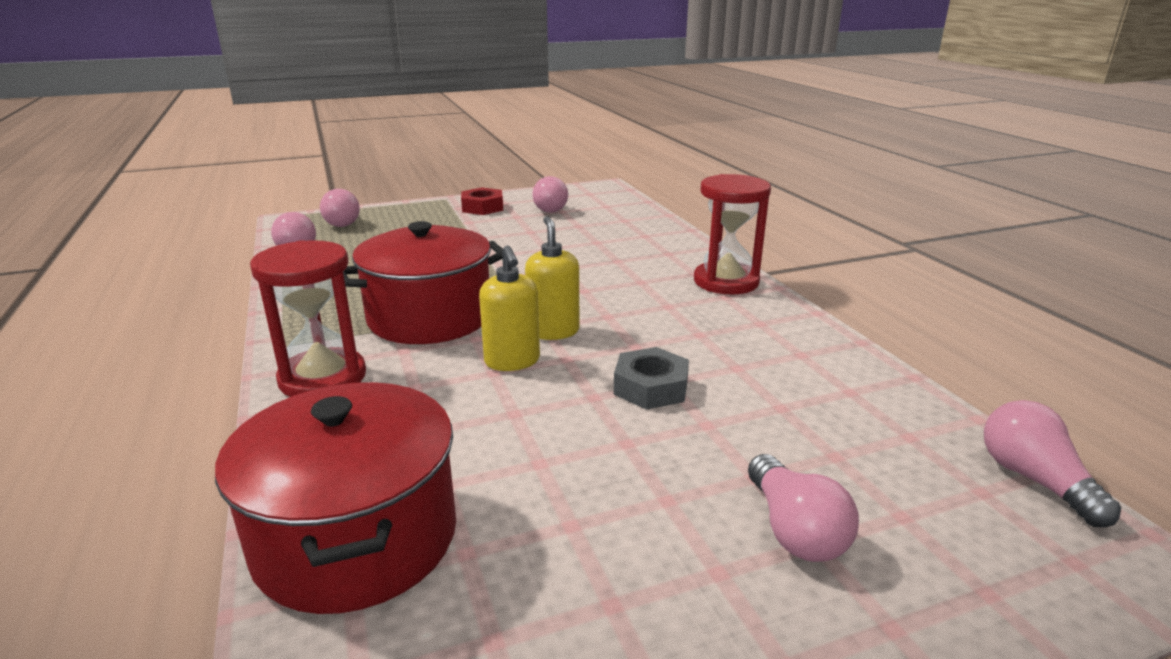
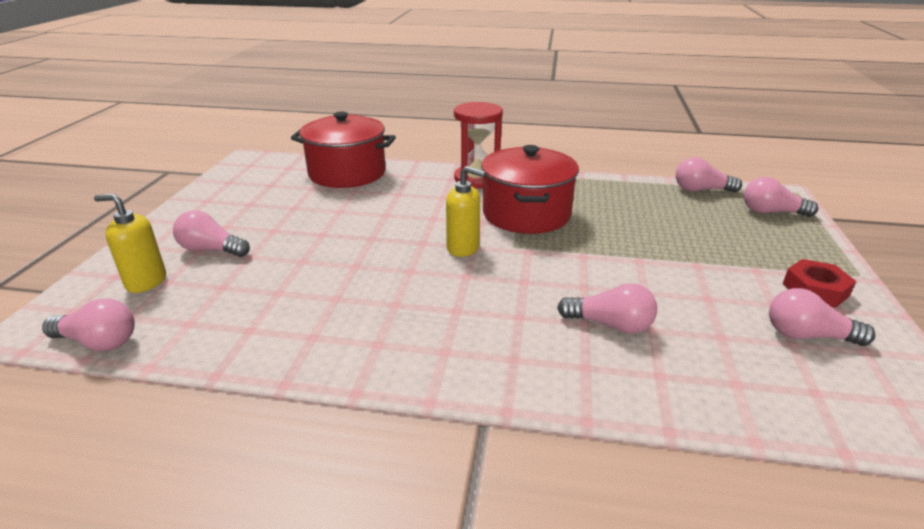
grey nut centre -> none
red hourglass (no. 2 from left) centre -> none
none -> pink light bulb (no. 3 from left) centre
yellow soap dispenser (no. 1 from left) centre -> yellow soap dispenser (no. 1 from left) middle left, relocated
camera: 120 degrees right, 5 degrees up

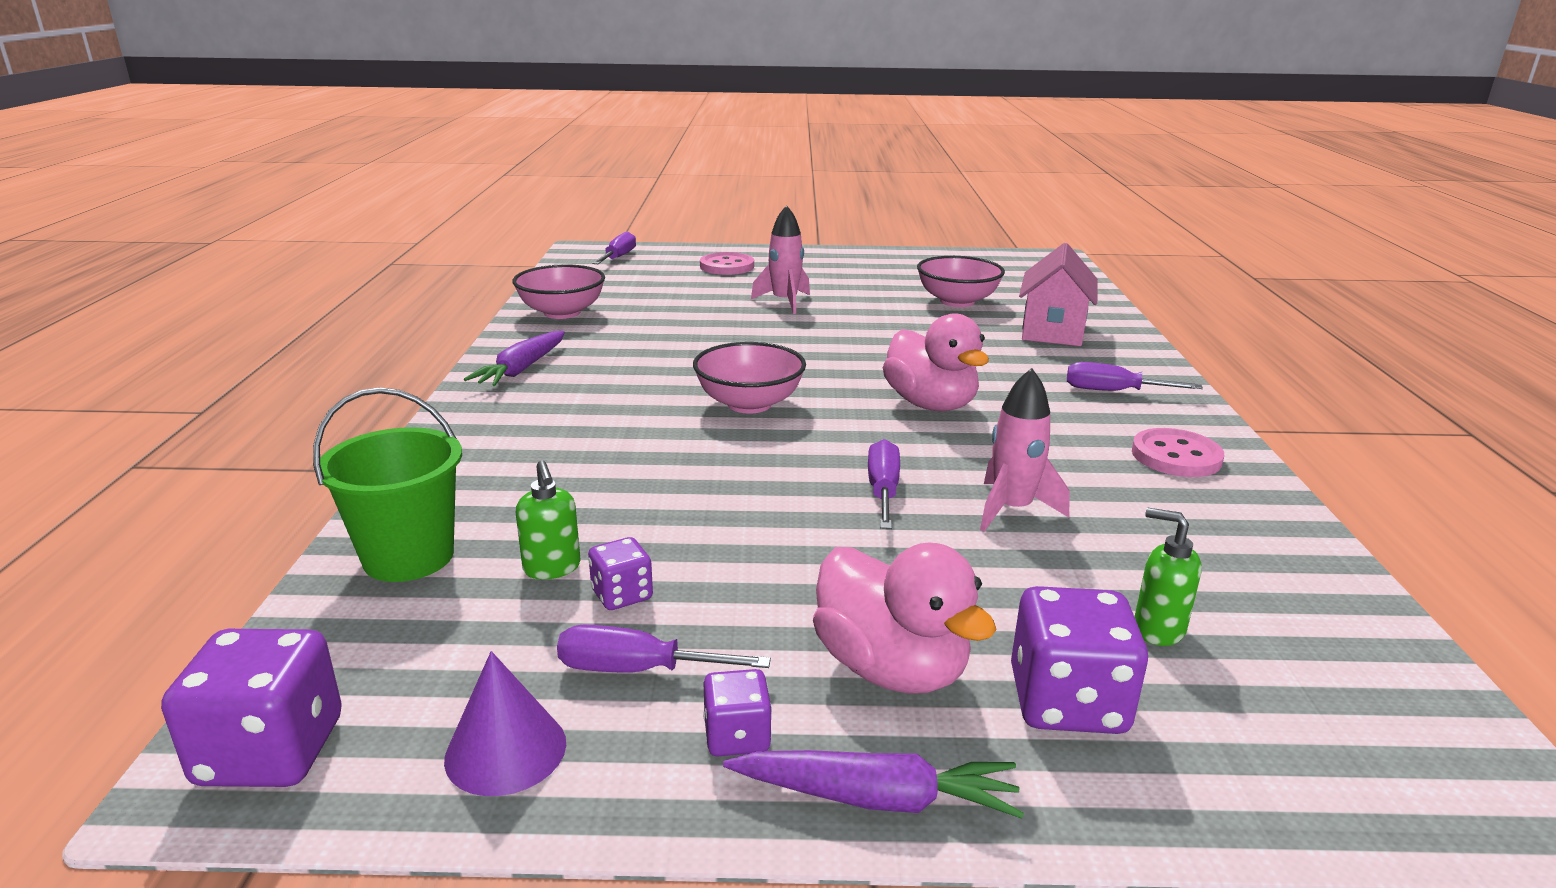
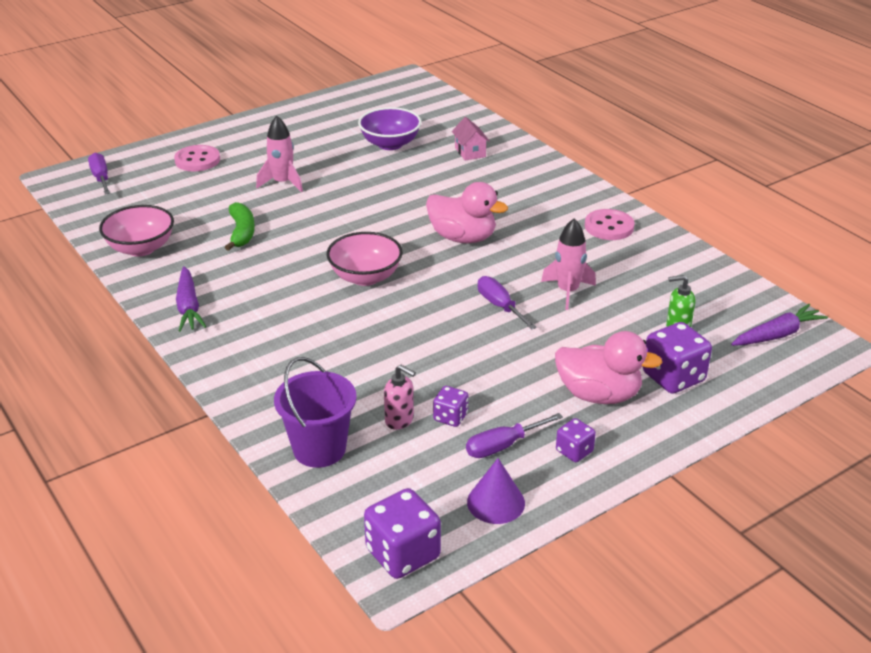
purple screwdriver (no. 4 from left) middle right -> none
none -> green banana middle left
purple carrot (no. 2 from left) bottom centre -> purple carrot (no. 2 from left) middle right, relocated
green bucket middle left -> purple bucket centre
green soap dispenser (no. 1 from left) centre -> pink soap dispenser centre
pink bowl (no. 3 from left) top centre -> purple bowl top centre
pink house top right -> pink house top centre, x0.58
camera: 35 degrees left, 10 degrees up

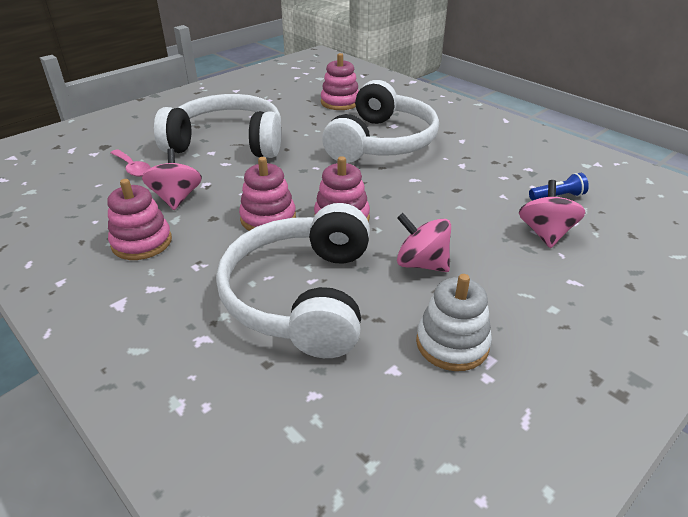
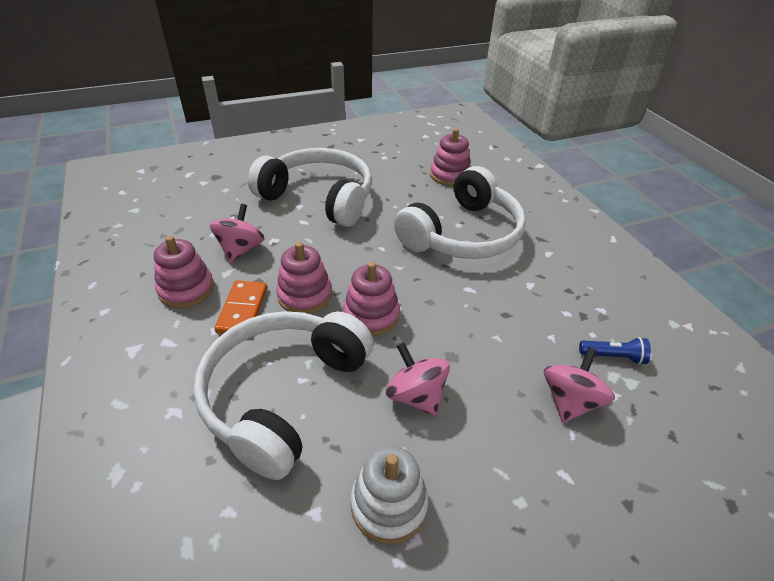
pink spoon top left -> none
none -> orange domino middle left
camera: 20 degrees right, 5 degrees up

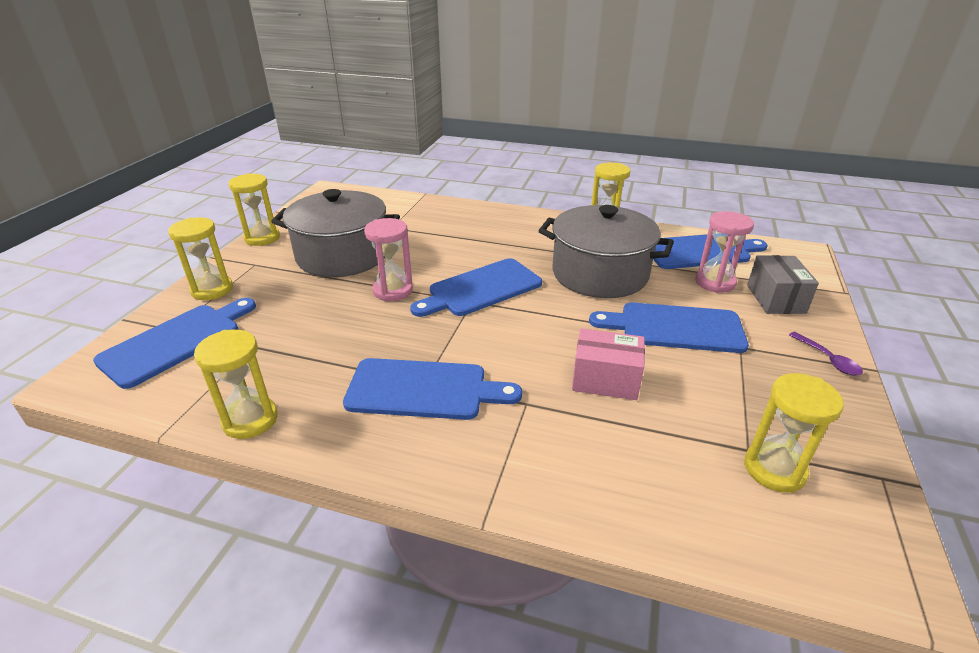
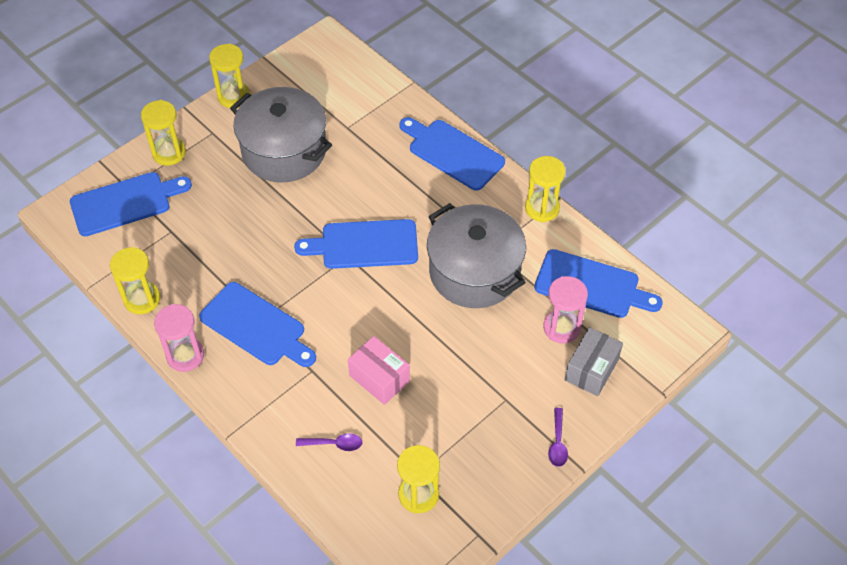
none -> purple spoon (no. 1 from left) bottom centre
pink hourglass (no. 1 from left) centre -> pink hourglass (no. 1 from left) middle left, relocated
blue cutting board (no. 4 from left) middle right -> blue cutting board (no. 4 from left) top centre, relocated
camera: 30 degrees right, 20 degrees up

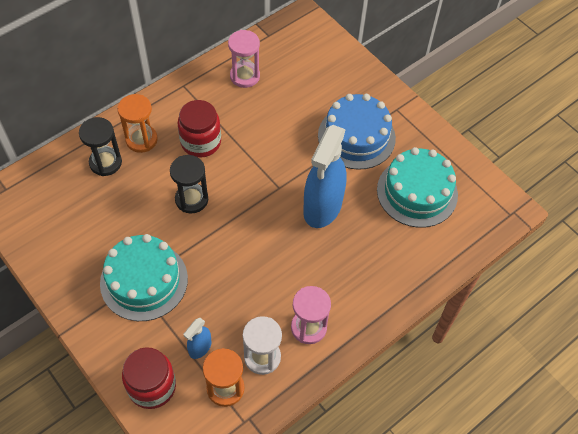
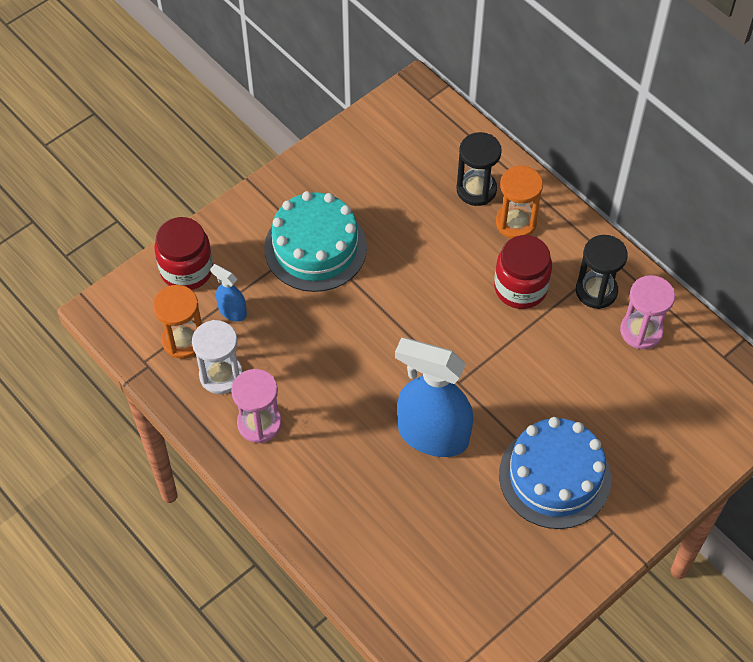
turquoise cake (no. 2 from left) middle right -> none
black hourglass (no. 2 from left) middle left -> black hourglass (no. 2 from left) middle right, relocated
camera: 90 degrees right, 0 degrees up

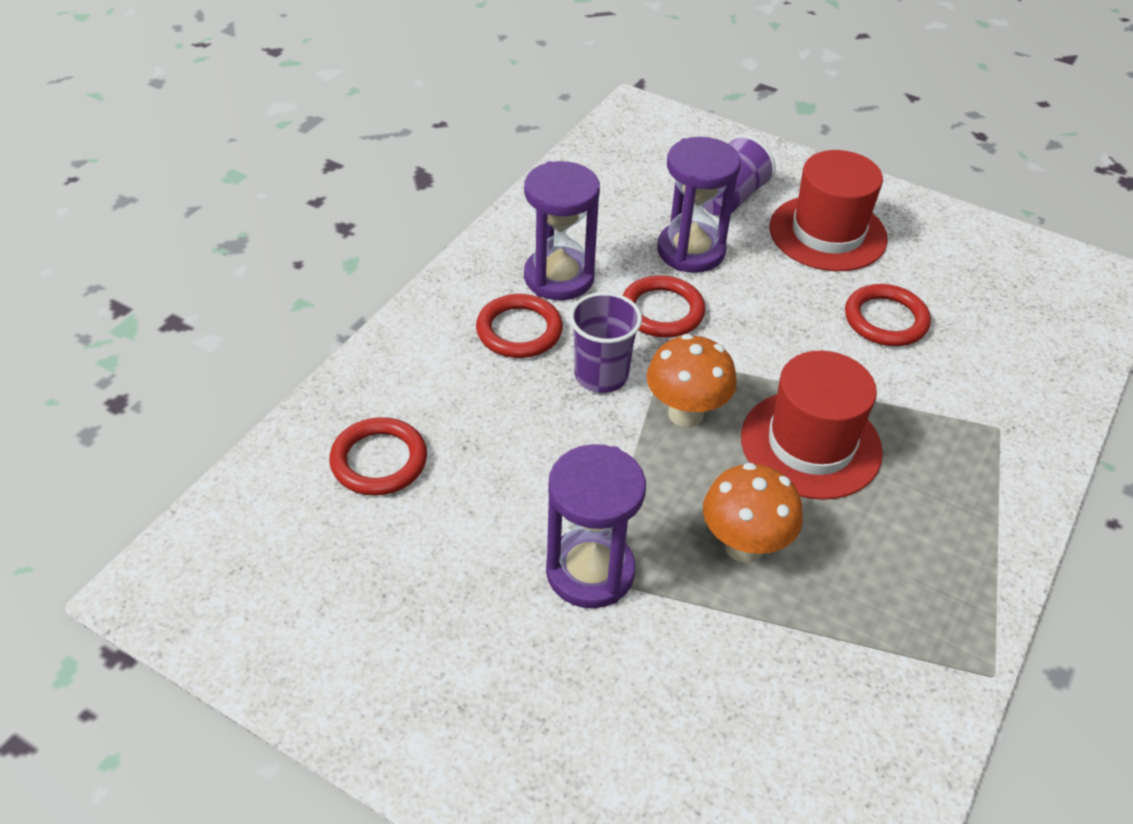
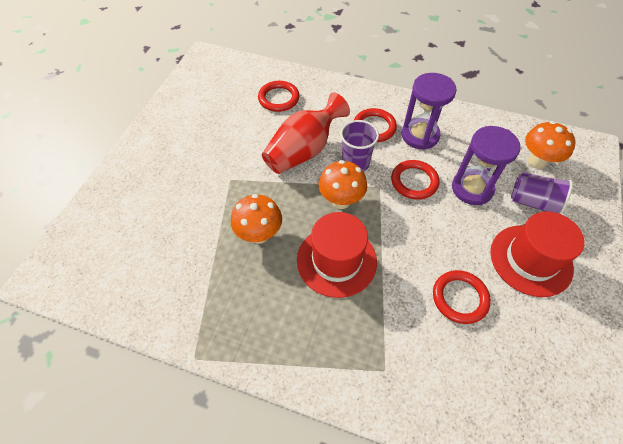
purple hourglass (no. 2 from left) centre -> none
none -> red vase top centre
none -> orange mushroom (no. 3 from left) top right
camera: 80 degrees right, 10 degrees up

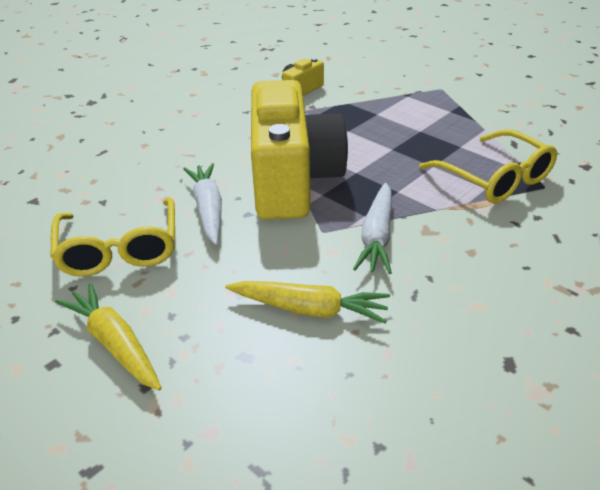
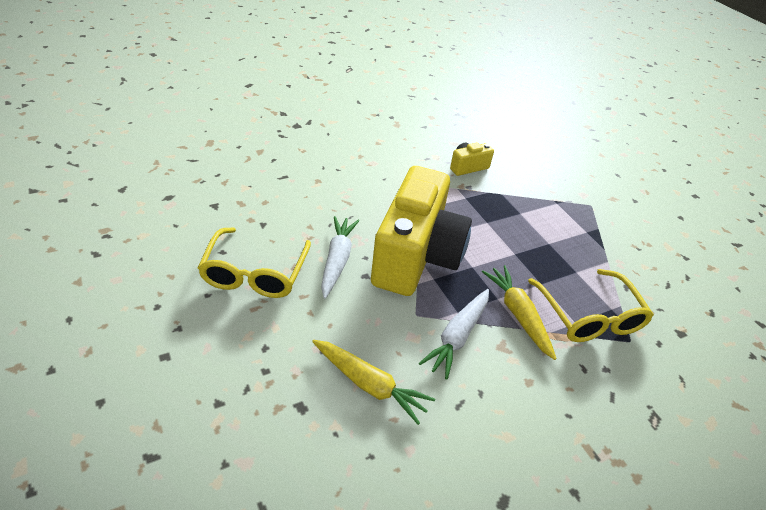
yellow carrot (no. 1 from left in the first image) bottom left -> yellow carrot (no. 2 from left) middle right, relocated
camera: 15 degrees right, 5 degrees up

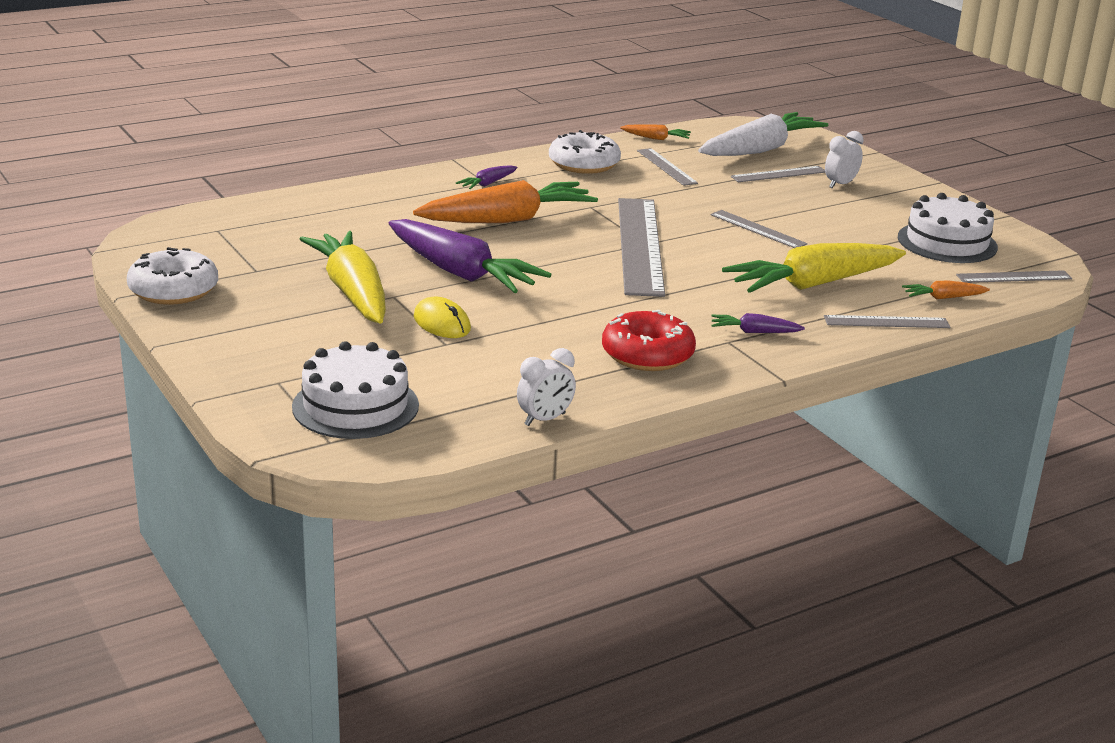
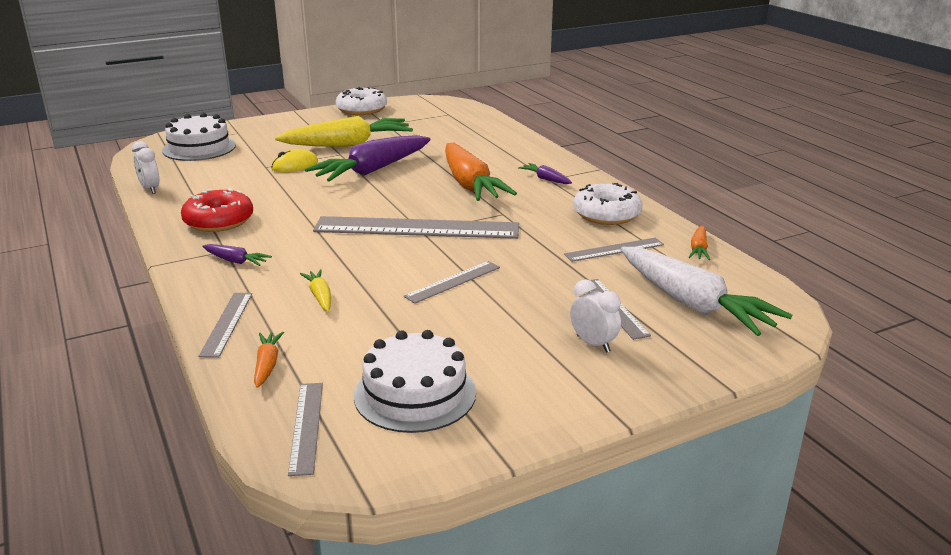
purple carrot (no. 3 from left in the first image) middle right -> purple carrot (no. 1 from left) middle left, 105 degrees clockwise
yellow carrot (no. 2 from left in the first image) middle right -> yellow carrot (no. 1 from left) middle left, x0.43
camera: 95 degrees right, 0 degrees up

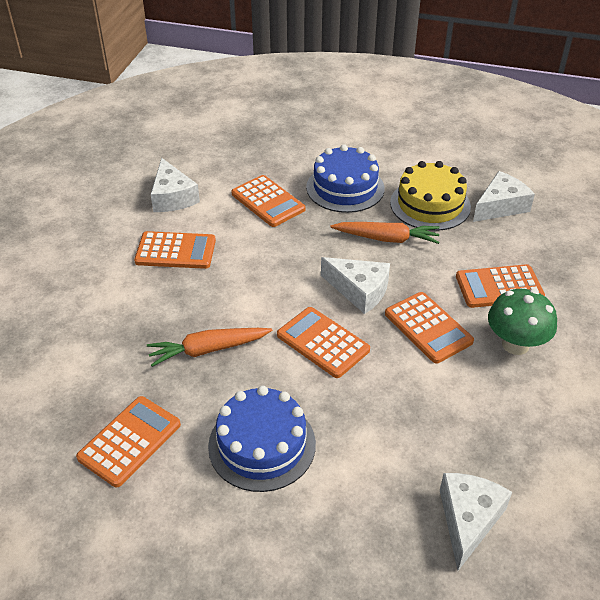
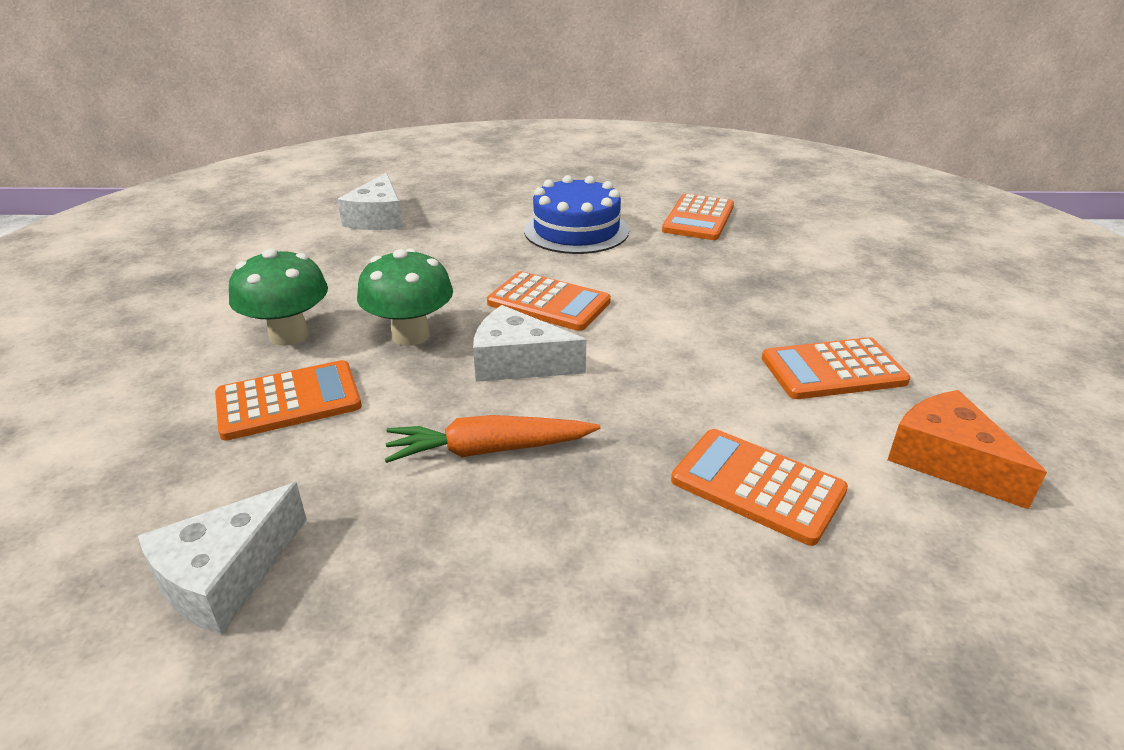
orange carrot (no. 1 from left) centre -> none
blue cake (no. 2 from left) top centre -> none
yellow cake top right -> none
orange calculator (no. 5 from left) middle right -> green mushroom (no. 2 from left) centre
white cheese (no. 1 from left) top left -> orange cheese middle right
camera: 165 degrees right, 10 degrees down

